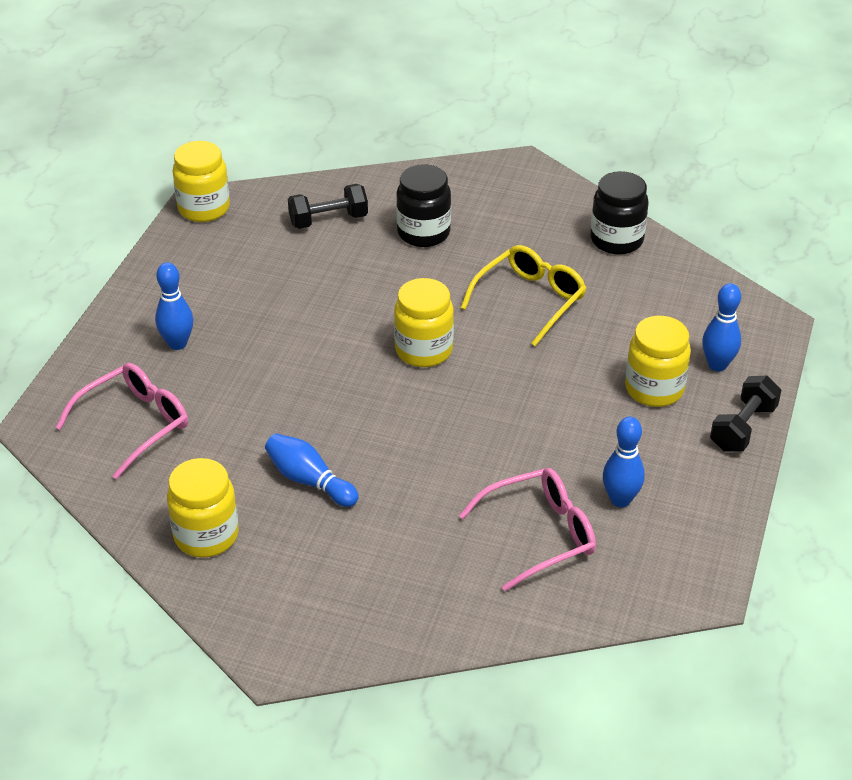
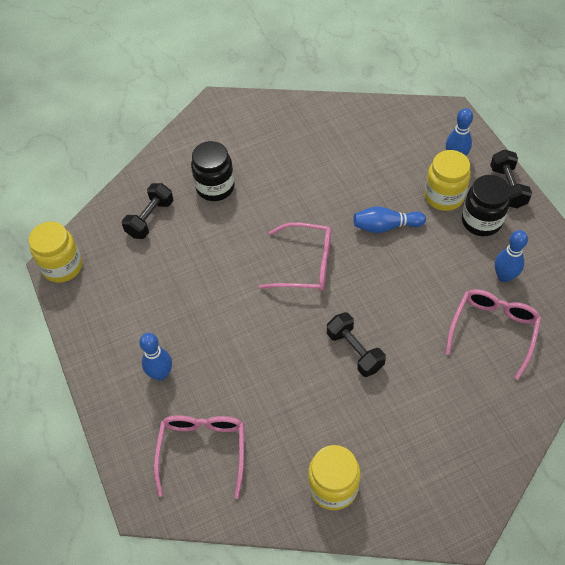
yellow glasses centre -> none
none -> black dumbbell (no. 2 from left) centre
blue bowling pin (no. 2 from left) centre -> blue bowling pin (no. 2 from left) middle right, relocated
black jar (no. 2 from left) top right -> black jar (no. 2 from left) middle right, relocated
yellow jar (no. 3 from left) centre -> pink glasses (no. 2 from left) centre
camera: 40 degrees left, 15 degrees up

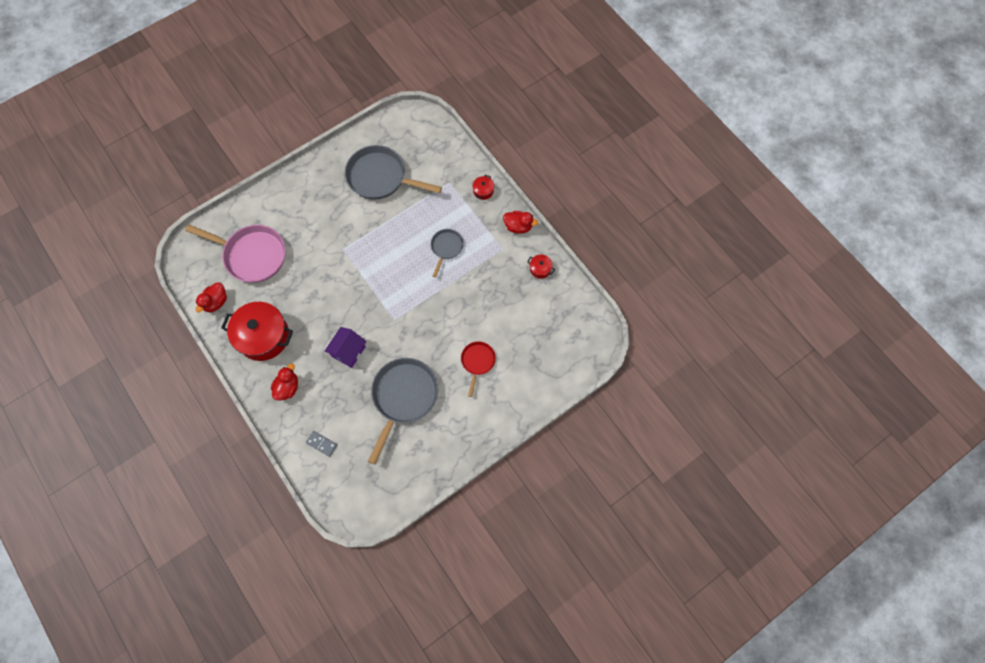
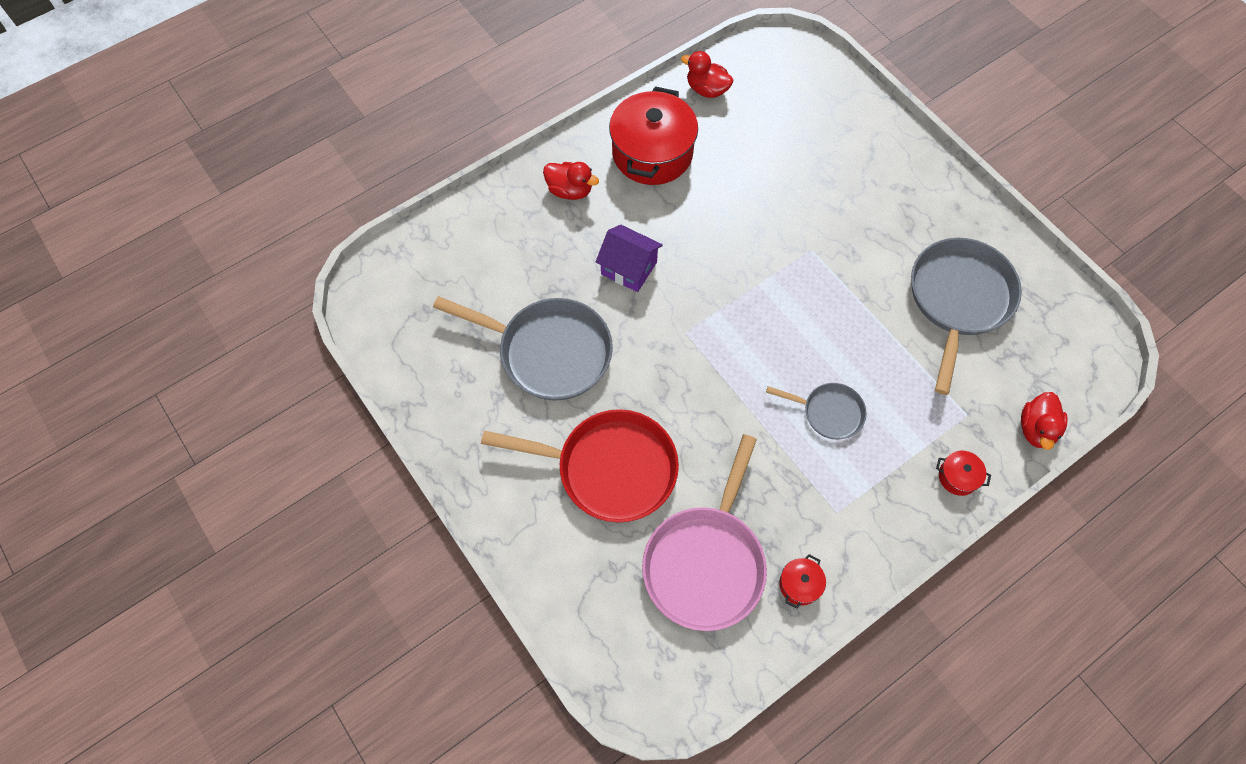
grey domino bottom left -> none
pink pan middle left -> pink pan bottom centre, relocated
red duck (no. 3 from left) centre -> red duck (no. 3 from left) middle right, relocated
red pan centre, x1.89
camera: 90 degrees right, 5 degrees down

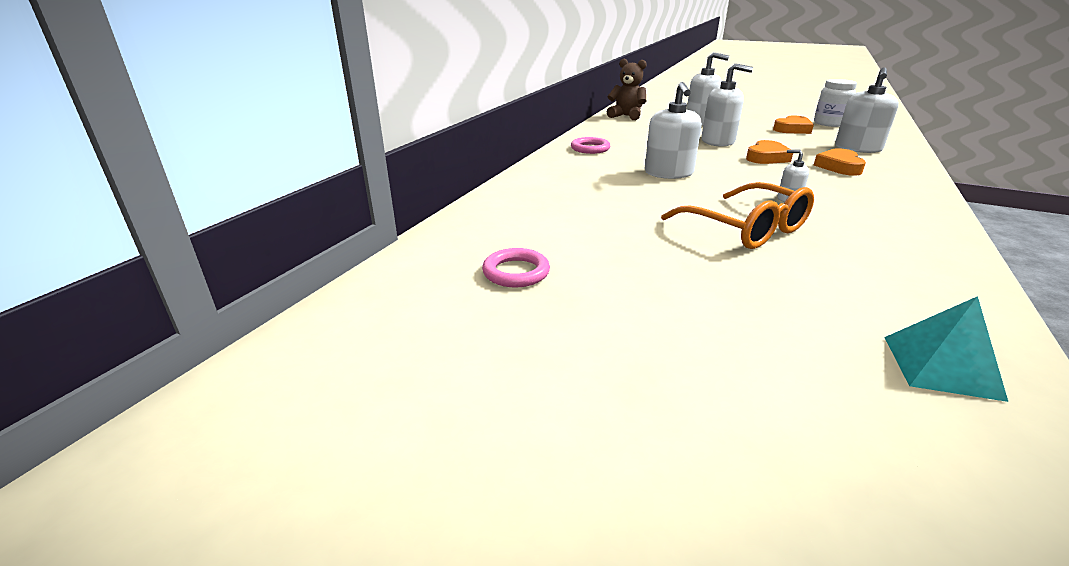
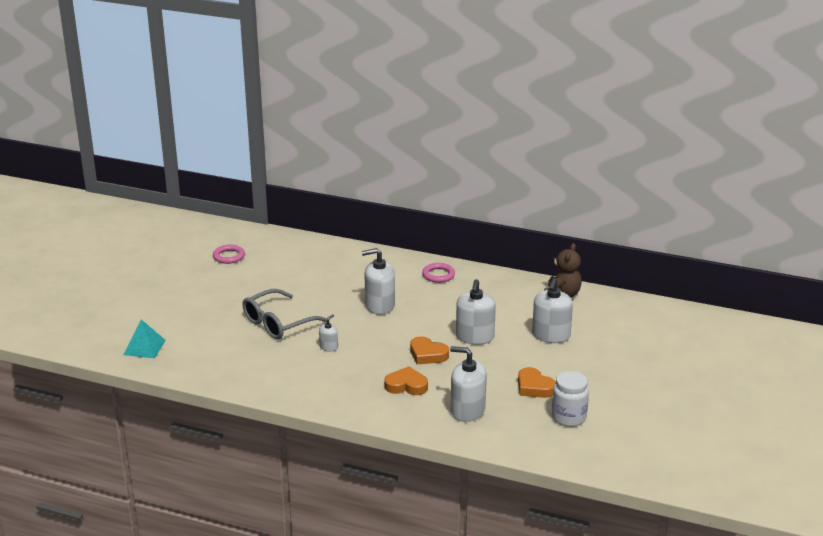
orange glasses middle right -> grey glasses centre
camera: 85 degrees right, 0 degrees up

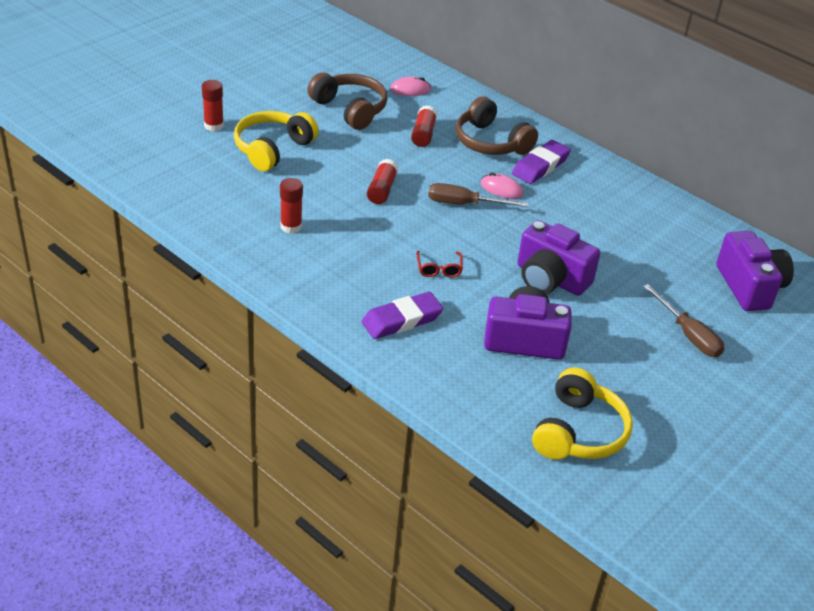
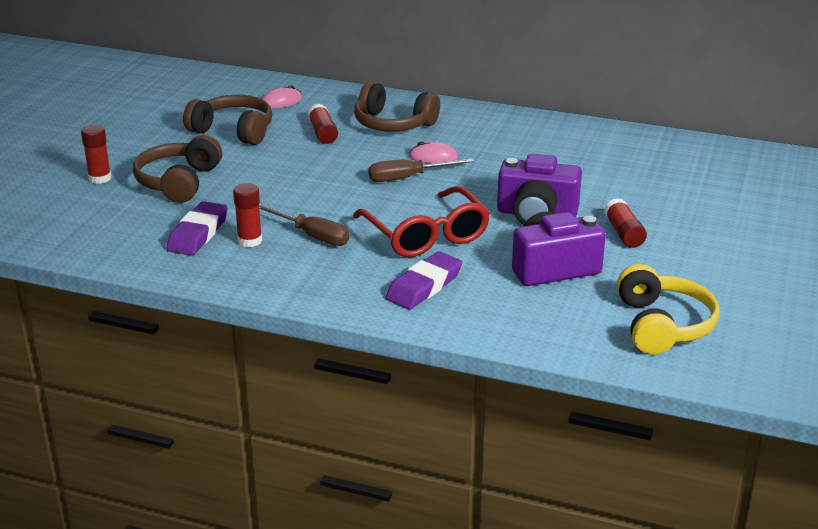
purple camera (no. 3 from left) middle right -> none
red glue stick (no. 3 from left in the first image) top centre -> red glue stick (no. 4 from left) middle right, relocated
purple eraser (no. 2 from left in the first image) top centre -> purple eraser (no. 1 from left) middle left, relocated
brown screwdriver (no. 2 from left in the first image) middle right -> brown screwdriver (no. 1 from left) centre, relocated
yellow headphones (no. 1 from left) top centre -> brown headphones (no. 1 from left) top left
red glasses centre, x2.31
camera: 20 degrees left, 10 degrees down

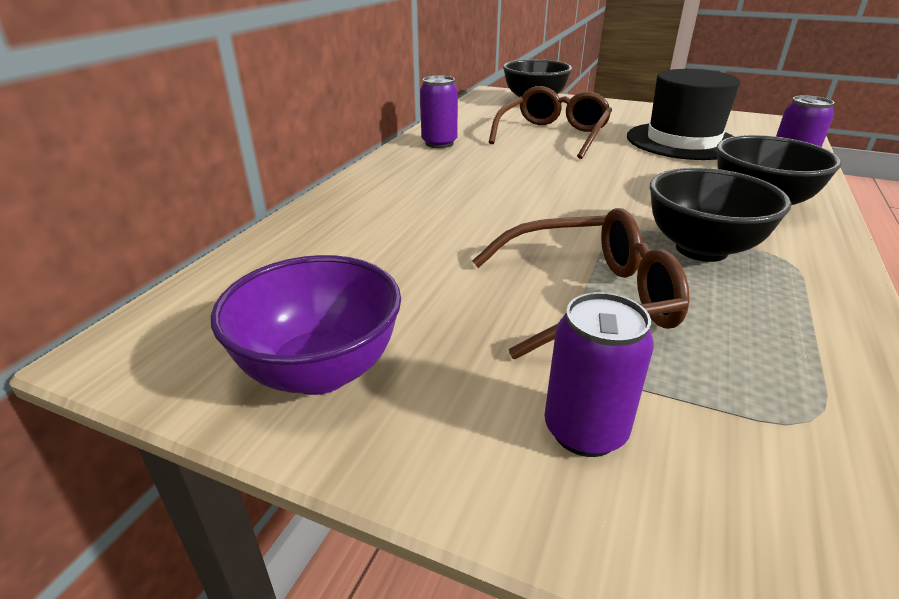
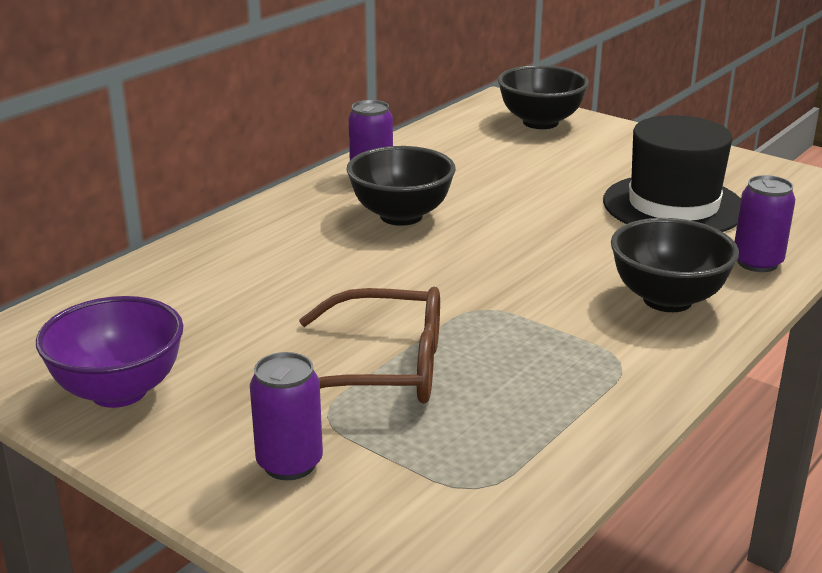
brown glasses (no. 1 from left) top centre -> none
black bowl (no. 2 from left in the first image) middle right -> black bowl (no. 1 from left) top centre, relocated
camera: 15 degrees right, 5 degrees down

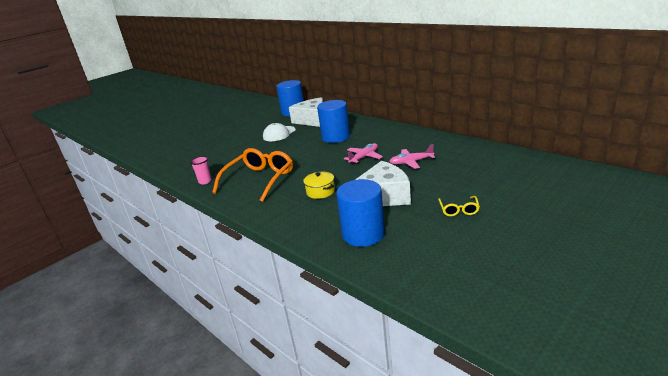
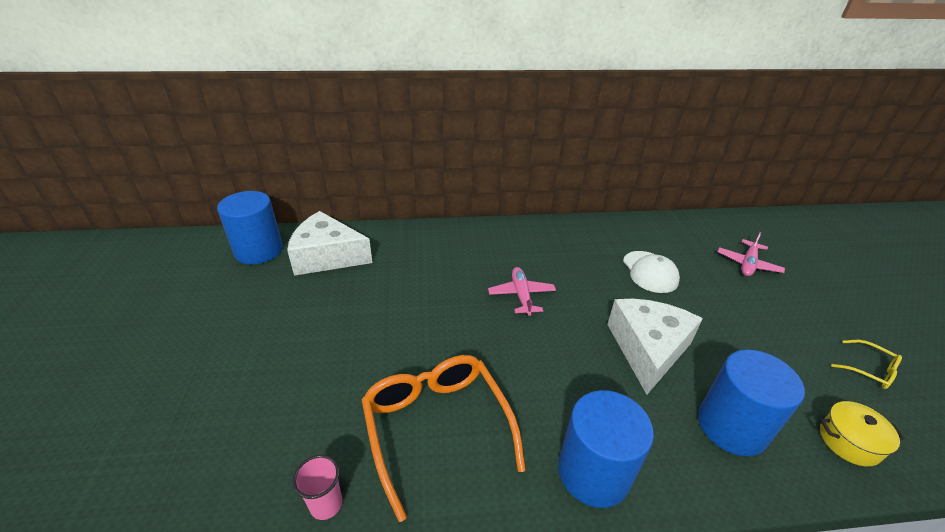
white cap centre -> white cap middle right, relocated
yellow pot centre -> yellow pot bottom right, relocated
blue cylinder (no. 2 from left) top centre -> blue cylinder (no. 2 from left) bottom centre, relocated
pink plane (no. 2 from left) centre -> pink plane (no. 2 from left) middle right, relocated
yellow glasses middle right -> yellow glasses bottom right, relocated
camera: 55 degrees left, 10 degrees up

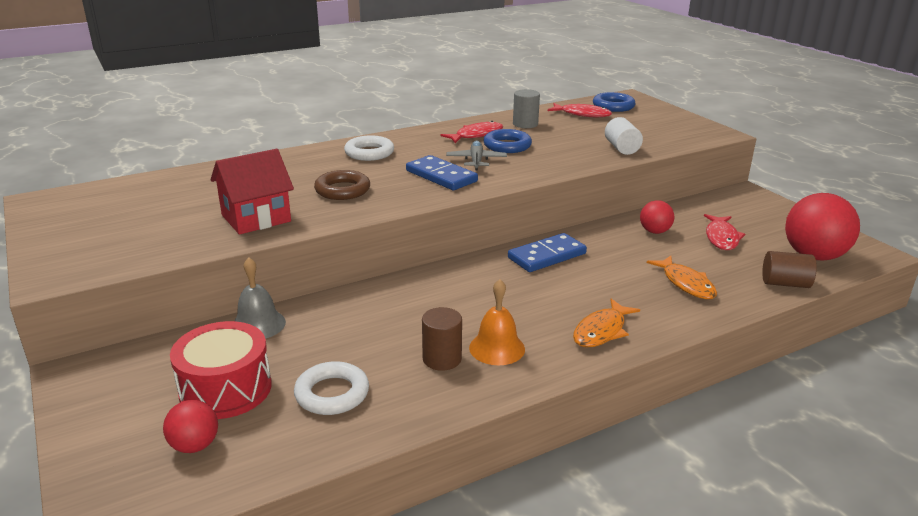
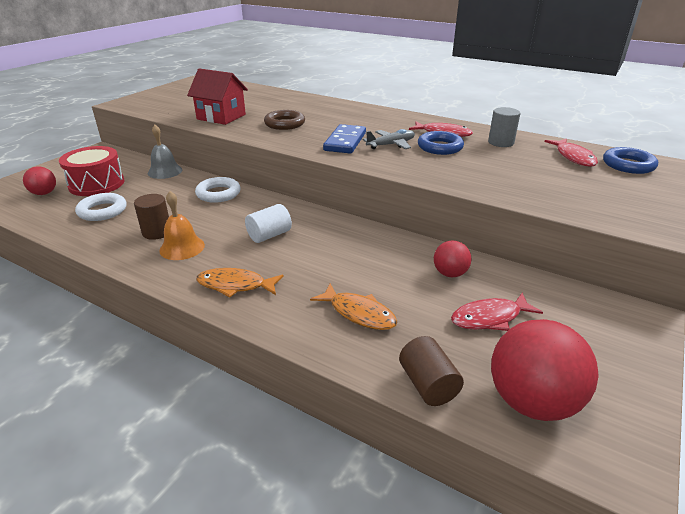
blue domino (no. 2 from left) centre -> none
white ring (no. 2 from left) top centre -> white ring (no. 2 from left) middle left, relocated
white cylinder top right -> white cylinder centre, relocated
orange fish (no. 2 from left) middle right -> orange fish (no. 2 from left) centre, 90 degrees counterclockwise
camera: 60 degrees right, 5 degrees up

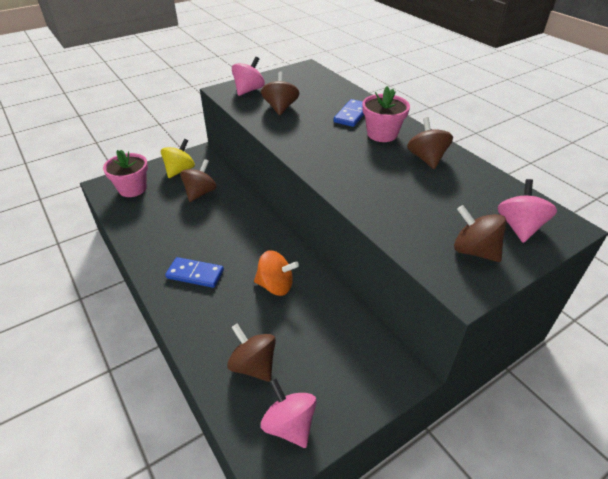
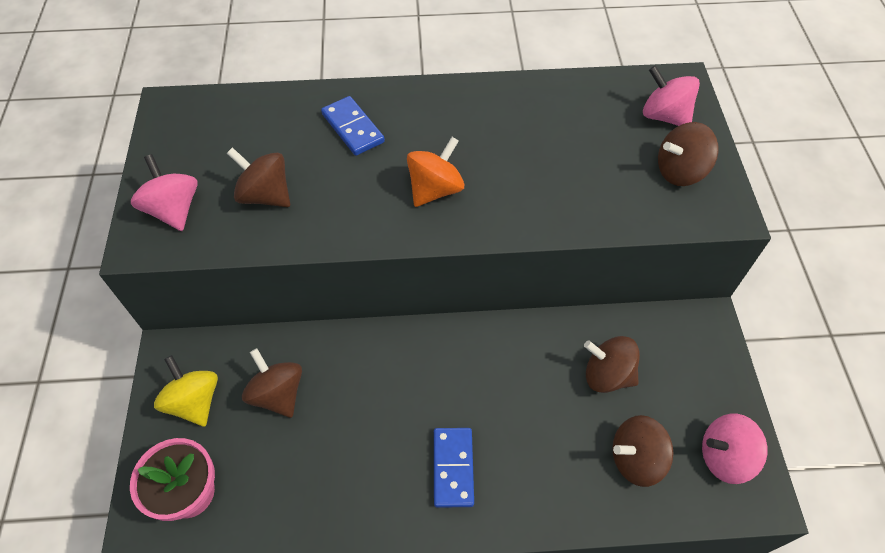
pink flower pot (no. 2 from left) top centre -> none
orange spinning top centre -> orange spinning top top centre, relocated
brown spinning top (no. 4 from left in the first image) top right -> brown spinning top (no. 3 from left) middle right, relocated
blue domino (no. 1 from left in the first image) middle left -> blue domino (no. 2 from left) bottom centre, 45 degrees counterclockwise
camera: 60 degrees left, 15 degrees up

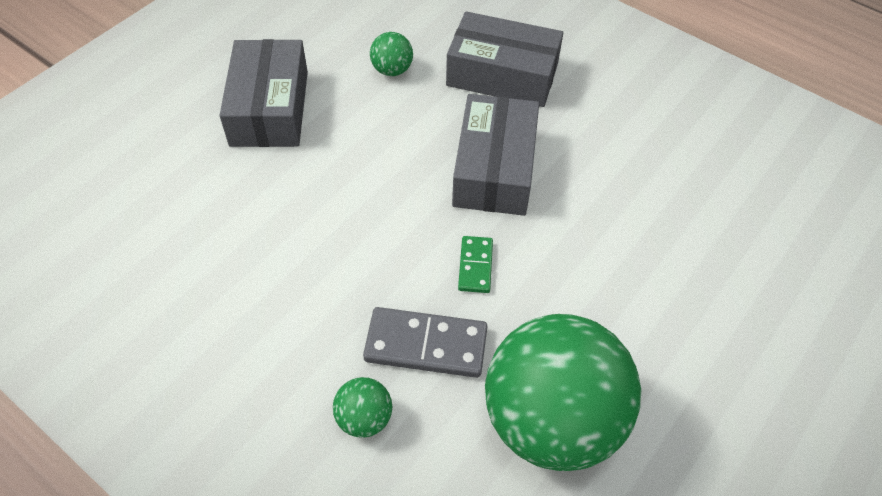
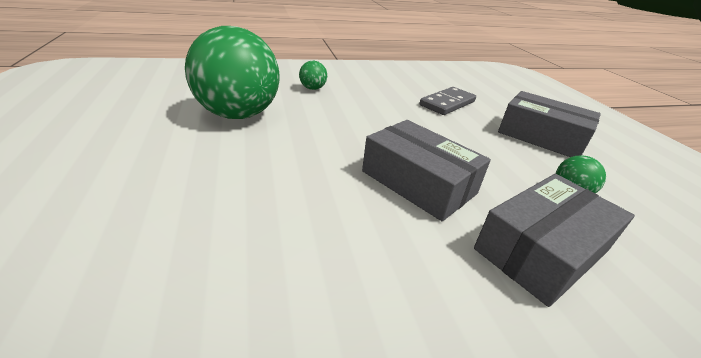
green domino centre -> none
grey domino bottom centre -> grey domino top centre, relocated
camera: 125 degrees right, 20 degrees down

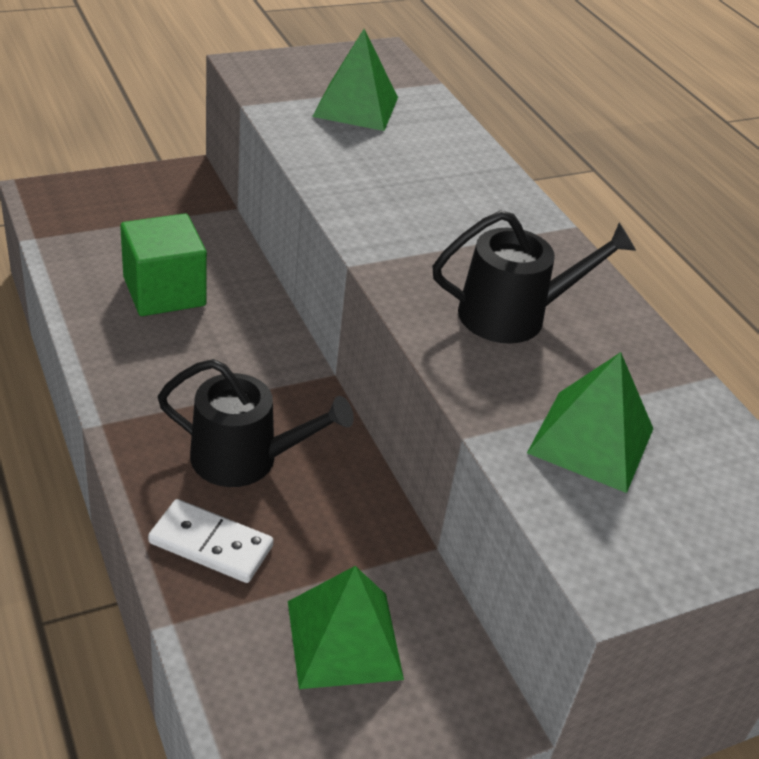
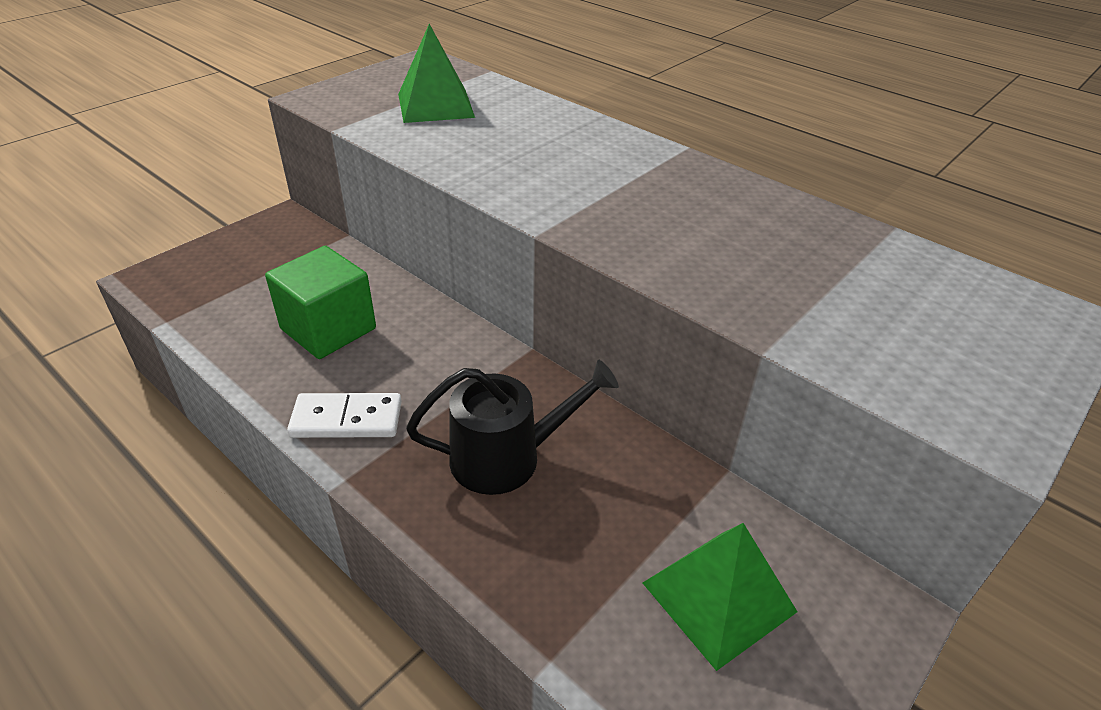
black watering can (no. 2 from left) middle right -> none
green pyramid (no. 3 from left) middle right -> none
white domino bottom left -> white domino middle left, relocated
camera: 20 degrees left, 0 degrees up

